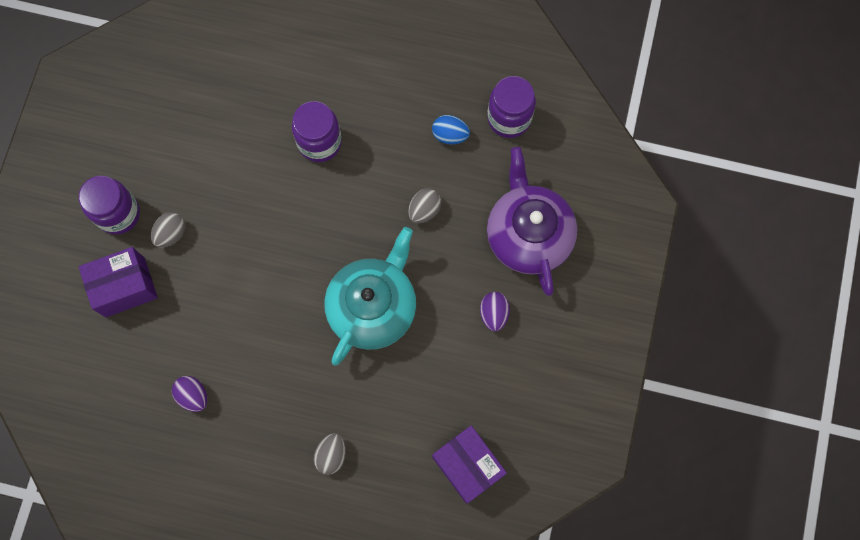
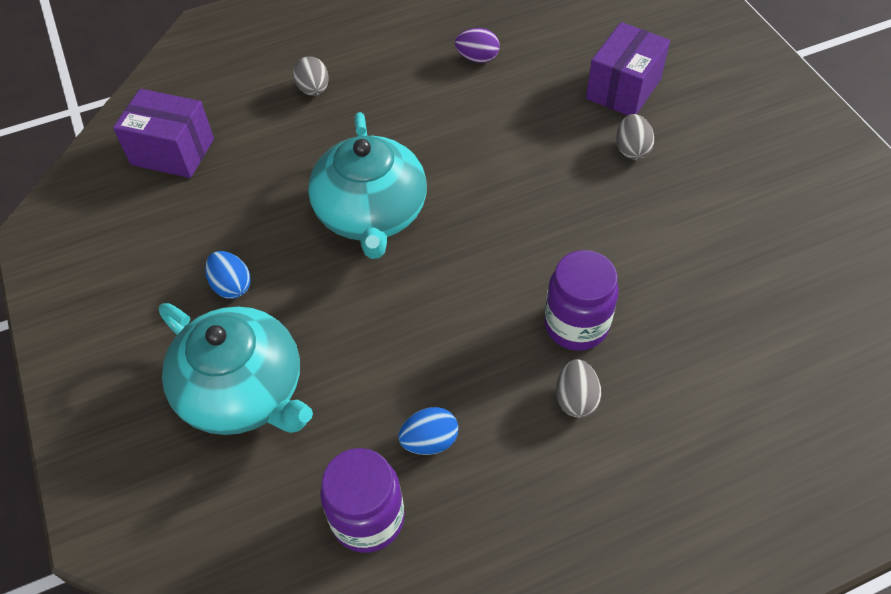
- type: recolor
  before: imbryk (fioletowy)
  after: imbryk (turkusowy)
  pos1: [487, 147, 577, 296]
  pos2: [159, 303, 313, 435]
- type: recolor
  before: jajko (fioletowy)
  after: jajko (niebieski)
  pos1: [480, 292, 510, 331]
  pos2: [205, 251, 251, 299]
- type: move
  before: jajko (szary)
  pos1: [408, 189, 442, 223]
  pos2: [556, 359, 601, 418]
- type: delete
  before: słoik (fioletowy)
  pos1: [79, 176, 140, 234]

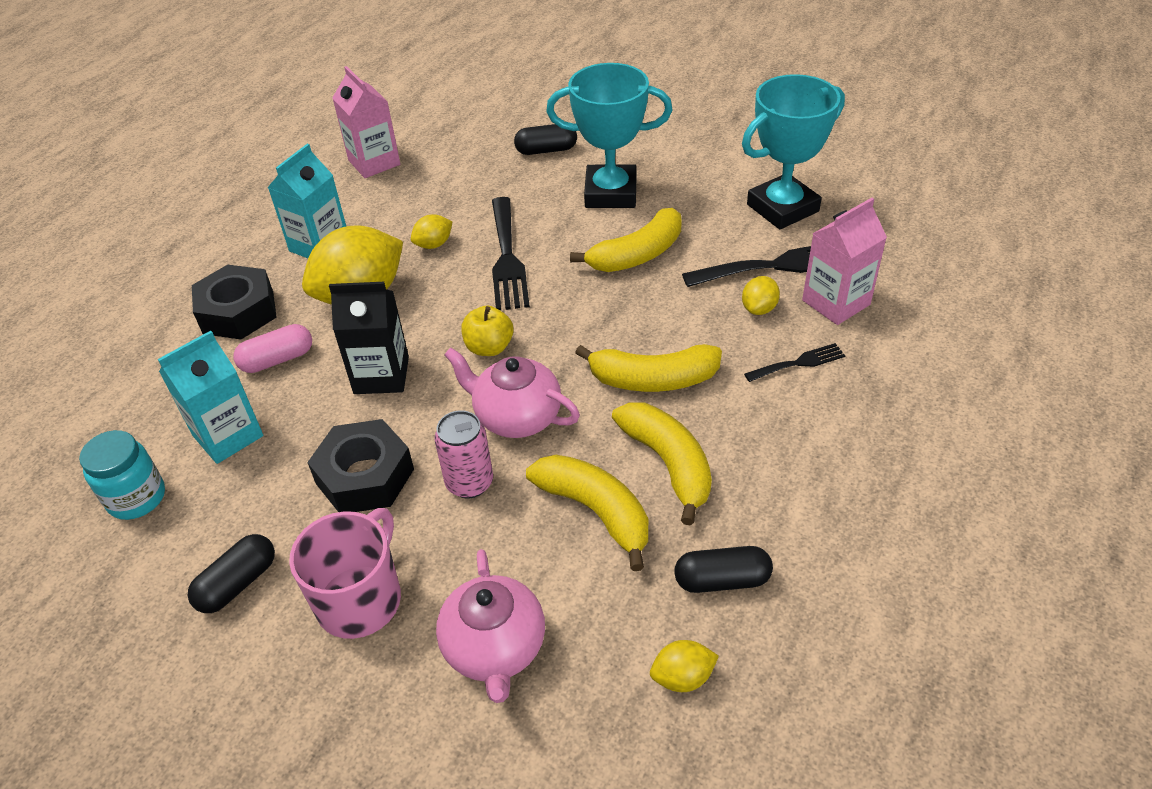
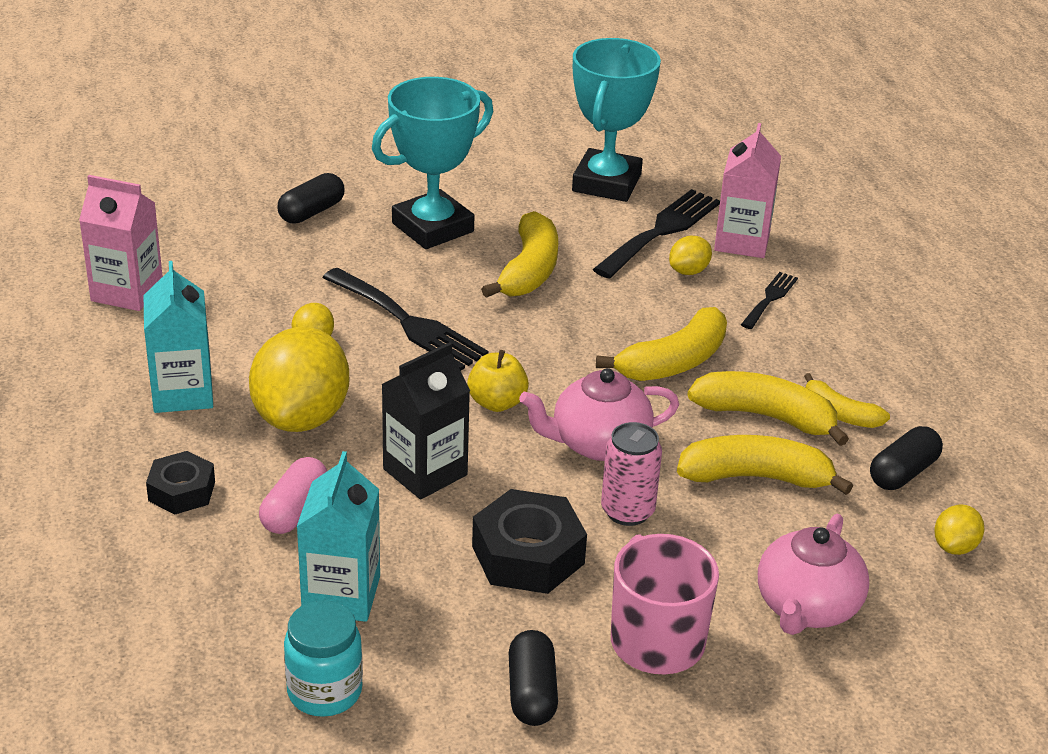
- type: resize
  before: nakrętka (czarny)
  pos1: [192, 265, 277, 340]
  pos2: [146, 451, 215, 514]
  scale: 0.62
- type: rotate
  before: cytryna (żółty)
  pos1: [742, 276, 780, 315]
  pos2: [669, 236, 712, 275]
  turn: 60
- type: rotate
  before: imbryk (różowy)
  pos1: [436, 549, 545, 703]
  pos2: [758, 514, 869, 635]
  turn: 75
- type: insert
  after: banan (żółty)
  pos2: [804, 373, 890, 428]

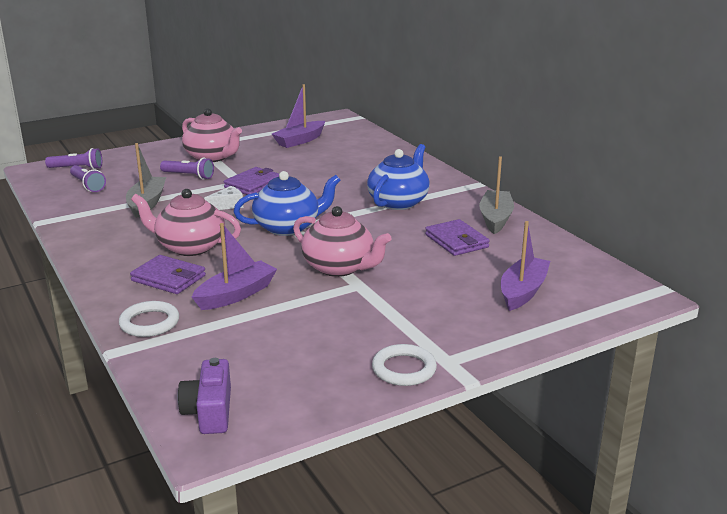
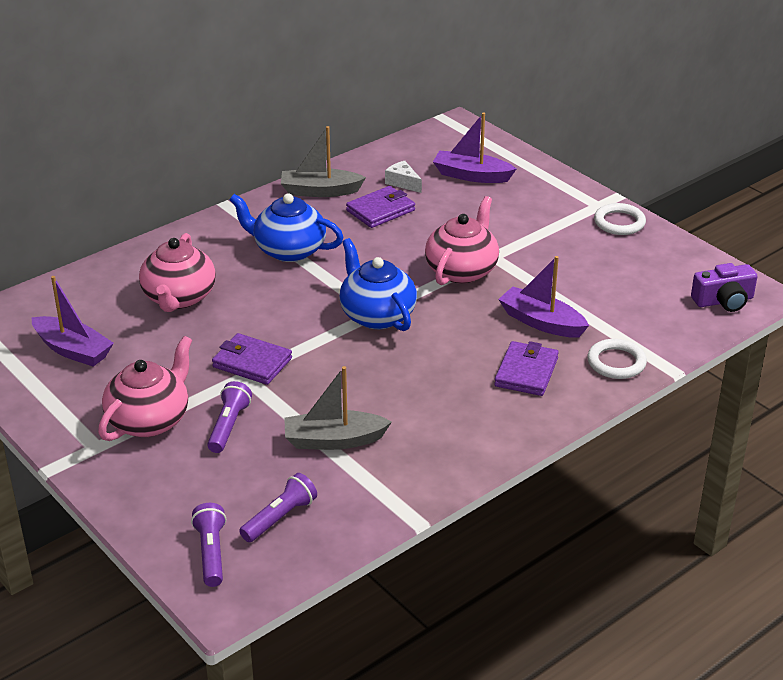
- type: move
  before: imbryk (różowy)
  pos1: [131, 189, 241, 256]
  pos2: [139, 233, 216, 312]
- type: move
  before: ser (biały)
  pos1: [204, 186, 243, 210]
  pos2: [385, 161, 422, 193]

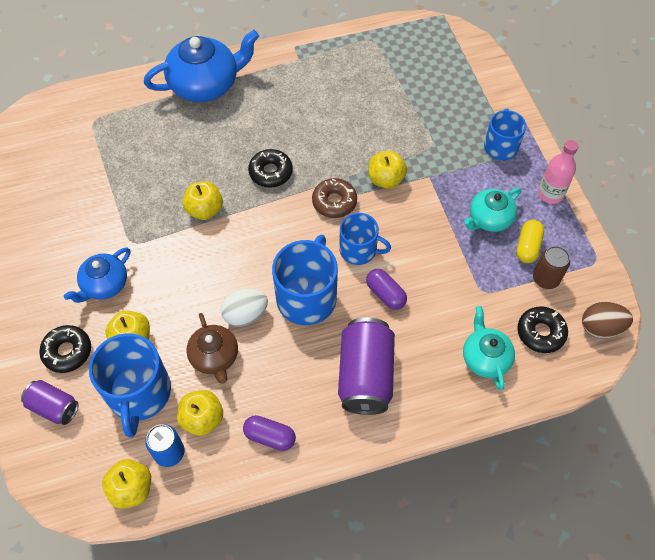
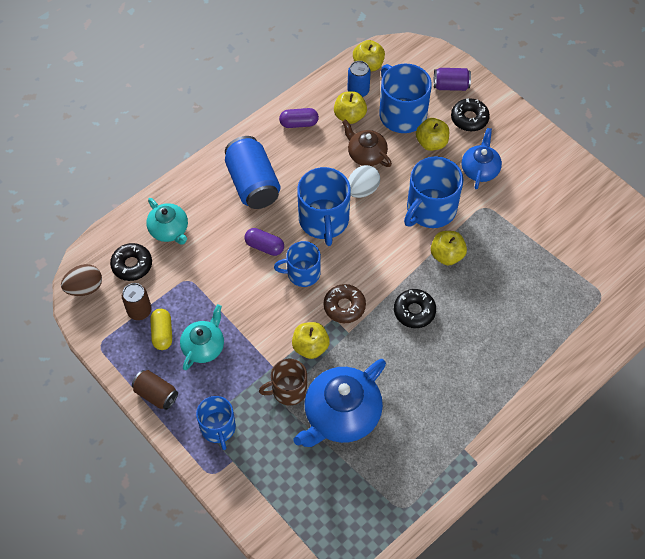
- type: replace
  before: butelka (różowy)
  after: puszka (brązowy)
  pos1: [538, 140, 579, 204]
  pos2: [132, 370, 178, 410]
- type: recolor
  before: puszka (fioletowy)
  after: puszka (niebieski)
  pos1: [338, 317, 395, 415]
  pos2: [225, 136, 280, 209]
- type: insert
  after: kubek (brązowy)
  pos2: [259, 359, 307, 405]
- type: move
  before: imbryk (niebieski)
  pos1: [144, 30, 259, 102]
  pos2: [293, 359, 386, 447]
- type: insert
  after: kubek (niebieski)
  pos2: [404, 156, 464, 228]

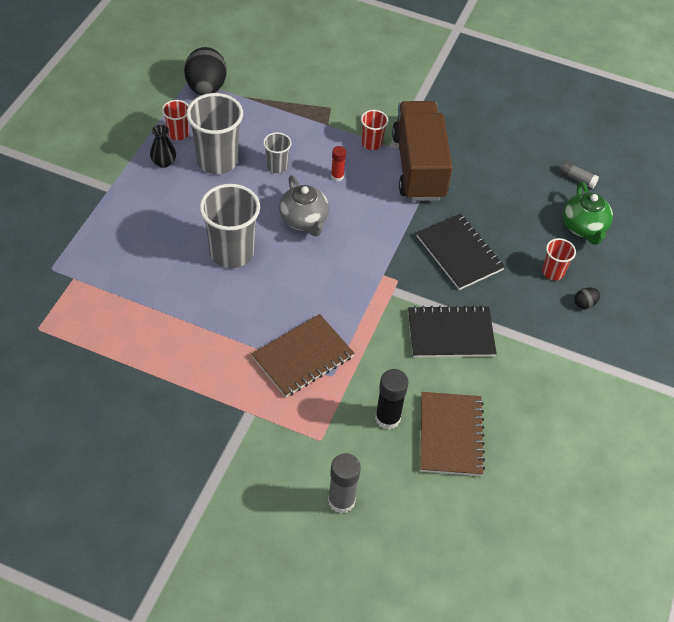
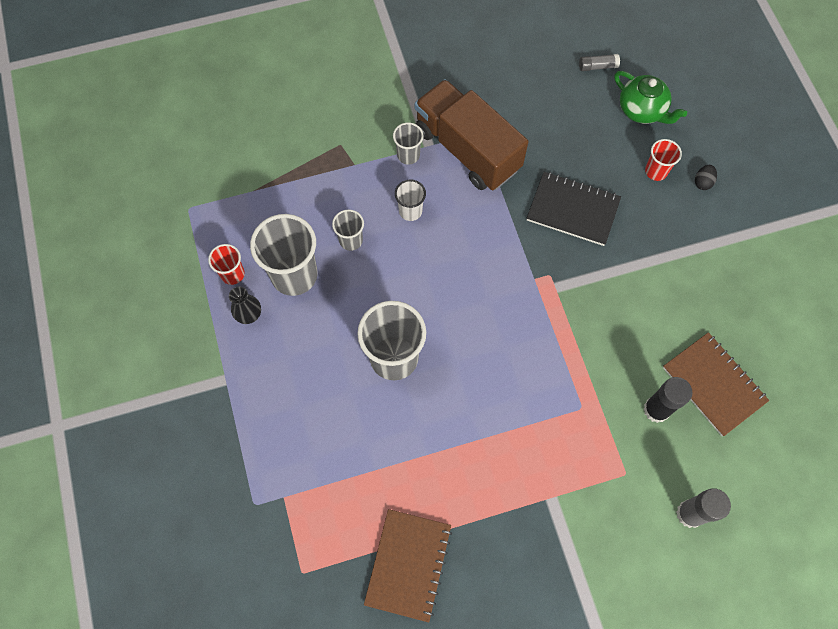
- type: move
  before: zeszyt (brązowy)
  pos1: [252, 314, 354, 397]
  pos2: [364, 509, 452, 622]
- type: recolor
  before: szklanka (czerwony)
  after: szklanka (szary)
  pos1: [361, 110, 388, 150]
  pos2: [393, 123, 423, 165]
- type: replace
  before: klej w sztyfcie (czerwony)
  after: szklanka (biały)
  pos1: [331, 146, 346, 181]
  pos2: [395, 180, 426, 221]
- type: delete
  before: jajko (czarny)
  pos1: [184, 47, 227, 95]
- type: delete
  before: imbryk (szary)
  pos1: [279, 175, 329, 236]
- type: delete
  before: zeszyt (czarny)
  pos1: [408, 305, 497, 358]

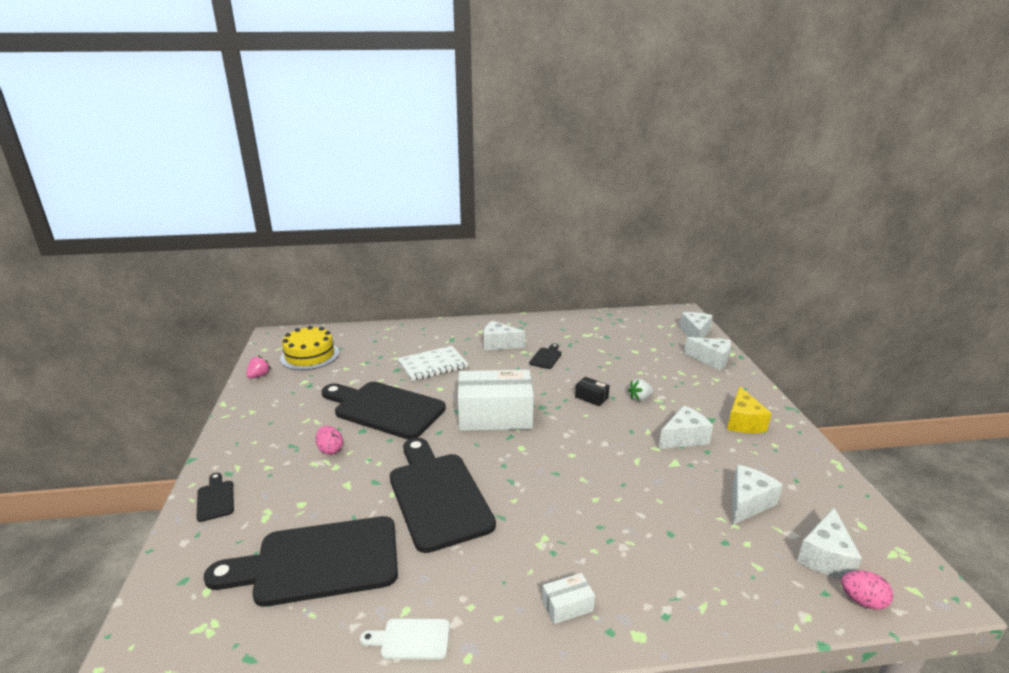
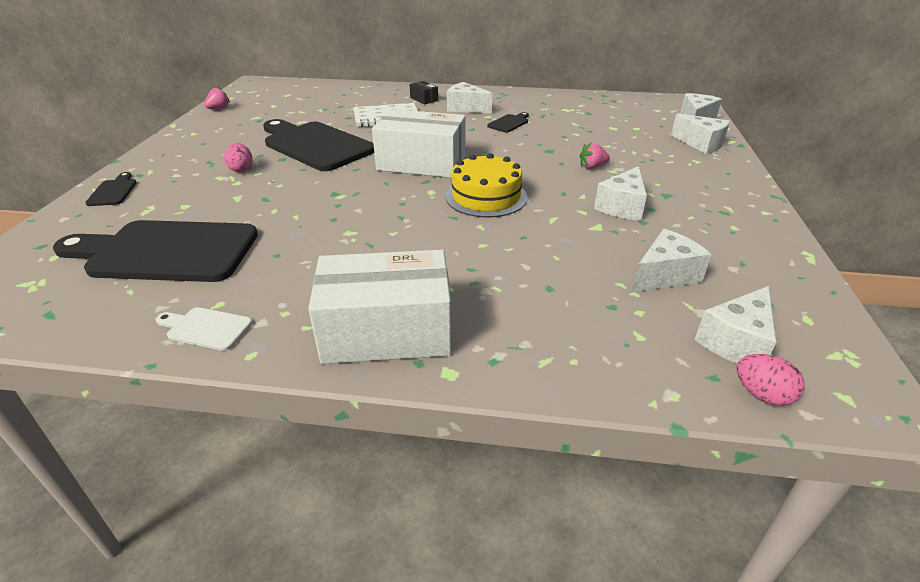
- type: resize
  before: pudełko (biały)
  pos1: [542, 573, 595, 624]
  pos2: [308, 250, 451, 364]
  scale: 2.44
- type: move
  before: pudełko (czarny)
  pos1: [575, 377, 610, 406]
  pos2: [410, 81, 438, 104]
- type: move
  before: tort (żółty)
  pos1: [280, 326, 339, 370]
  pos2: [446, 153, 527, 217]
- type: recolor
  before: truskawka (biały)
  after: truskawka (różowy)
  pos1: [628, 379, 653, 401]
  pos2: [580, 142, 610, 169]
- type: rotate
  before: ser (biały)
  pos1: [659, 406, 713, 449]
  pos2: [594, 166, 647, 221]
  turn: 135
- type: delete
  before: deska do krojenia (czarny)
  pos1: [390, 438, 496, 553]
- type: delete
  before: ser (żółty)
  pos1: [727, 386, 772, 433]

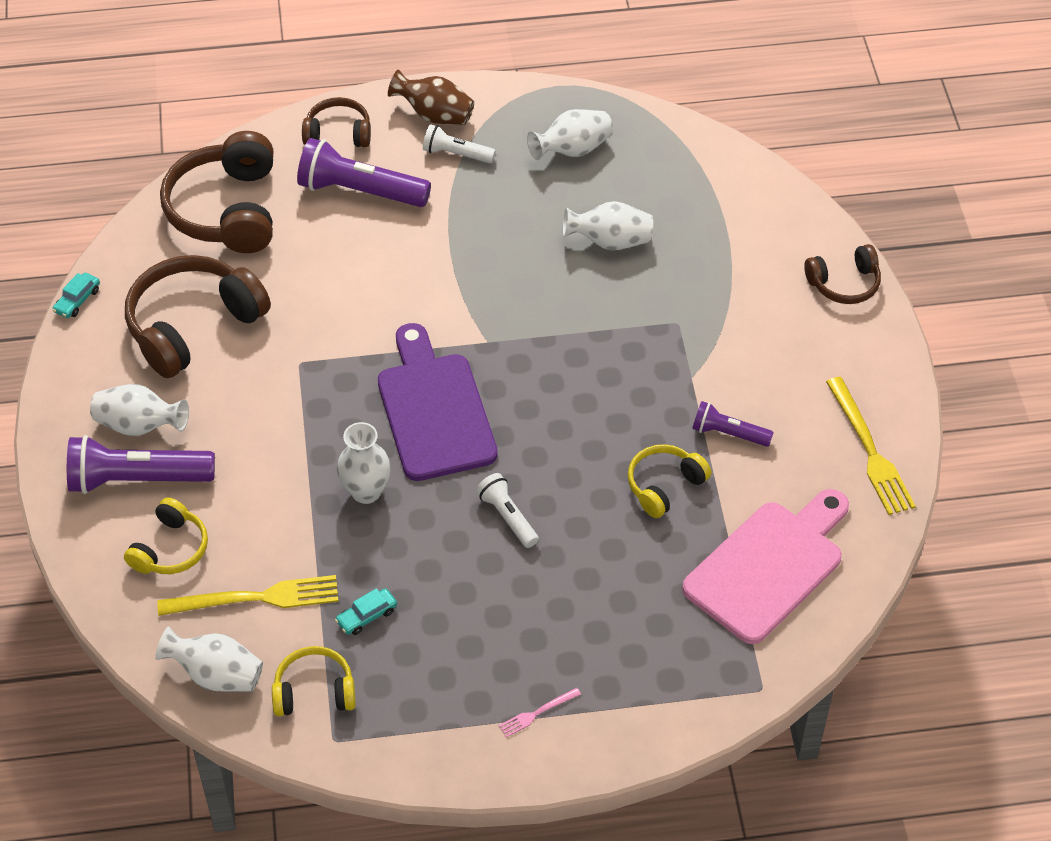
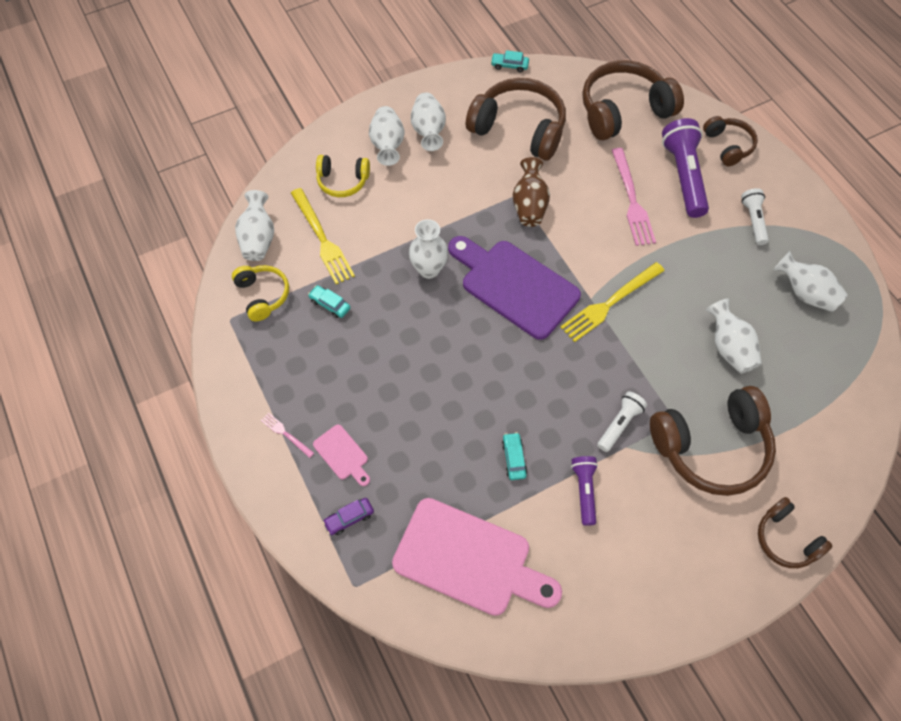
- type: insert
  after: deska do krojenia (różowy)
  pos2: [313, 424, 370, 486]
- type: insert
  after: samochód (fioletowy)
  pos2: [323, 498, 374, 535]
- type: replace
  before: latarka (fioletowy)
  after: wazon (biały)
  pos1: [67, 435, 215, 494]
  pos2: [369, 106, 405, 166]
- type: rotate
  before: deska do krojenia (fioletowy)
  pos1: [378, 323, 498, 481]
  pos2: [448, 236, 581, 340]
  turn: -105
- type: replace
  before: słuchawki (żółty)
  after: samochód (turkusowy)
  pos1: [627, 444, 711, 518]
  pos2: [502, 432, 527, 480]
- type: move
  before: wazon (brązowy)
  pos1: [388, 69, 474, 125]
  pos2: [513, 157, 550, 227]
- type: move
  before: widelec (żółty)
  pos1: [826, 377, 916, 515]
  pos2: [560, 262, 665, 342]
- type: move
  before: latarka (biały)
  pos1: [476, 473, 539, 548]
  pos2: [597, 392, 647, 452]
- type: insert
  after: widelec (różowy)
  pos2: [612, 148, 656, 246]
- type: insert
  after: słuchawki (brązowy)
  pos2: [650, 386, 776, 496]

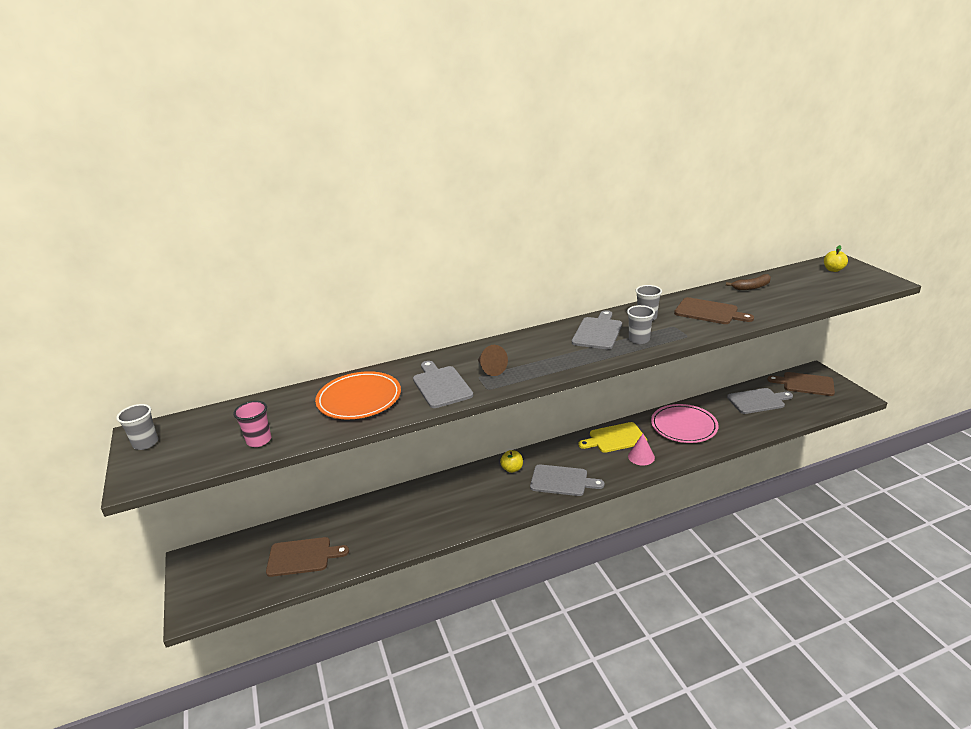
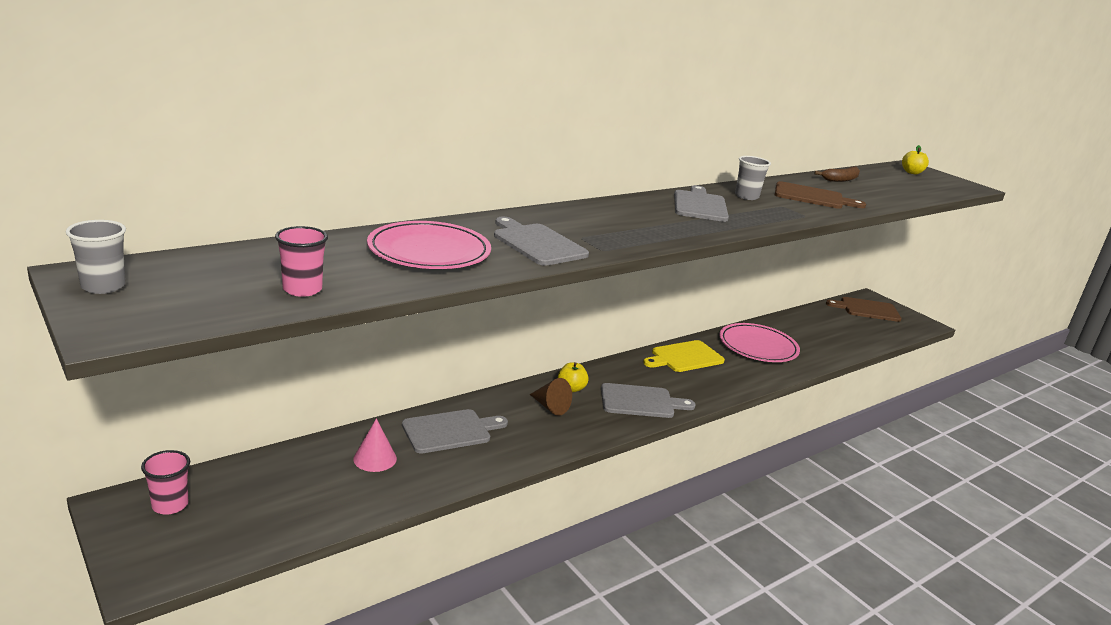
- type: insert
  after: szklanka (różowy)
  pos2: [141, 450, 190, 515]
- type: move
  before: stożek (różowy)
  pos1: [628, 434, 655, 466]
  pos2: [353, 418, 397, 472]
- type: recolor
  before: talerz (pomarańczowy)
  after: talerz (różowy)
  pos1: [315, 371, 401, 419]
  pos2: [367, 221, 491, 269]
- type: move
  before: deska do krojenia (szary)
  pos1: [727, 388, 793, 414]
  pos2: [402, 409, 508, 453]
- type: move
  before: stożek (brązowy)
  pos1: [478, 345, 508, 376]
  pos2: [530, 378, 572, 416]
- type: delete
  before: deska do krojenia (brązowy)
  pos1: [266, 537, 349, 577]
- type: delete
  before: szklanka (szary)
  pos1: [627, 305, 655, 344]

